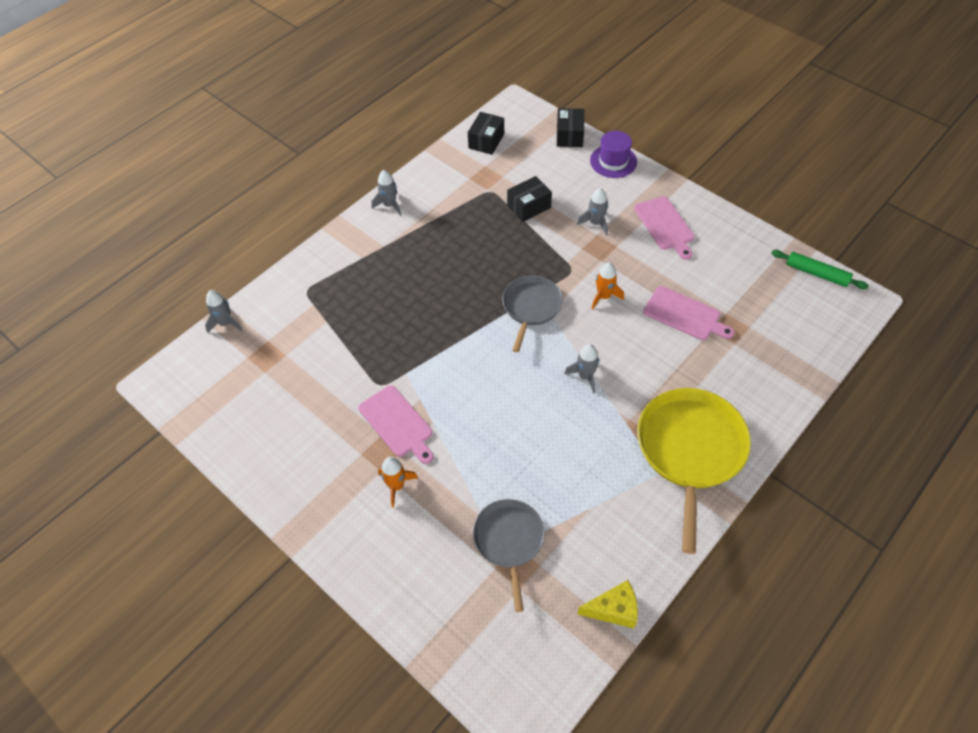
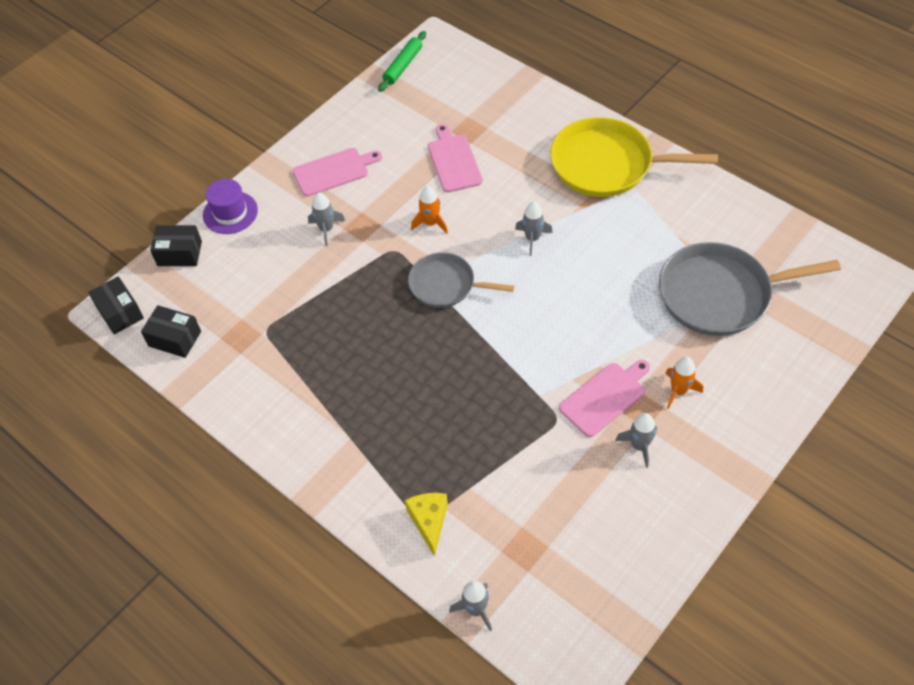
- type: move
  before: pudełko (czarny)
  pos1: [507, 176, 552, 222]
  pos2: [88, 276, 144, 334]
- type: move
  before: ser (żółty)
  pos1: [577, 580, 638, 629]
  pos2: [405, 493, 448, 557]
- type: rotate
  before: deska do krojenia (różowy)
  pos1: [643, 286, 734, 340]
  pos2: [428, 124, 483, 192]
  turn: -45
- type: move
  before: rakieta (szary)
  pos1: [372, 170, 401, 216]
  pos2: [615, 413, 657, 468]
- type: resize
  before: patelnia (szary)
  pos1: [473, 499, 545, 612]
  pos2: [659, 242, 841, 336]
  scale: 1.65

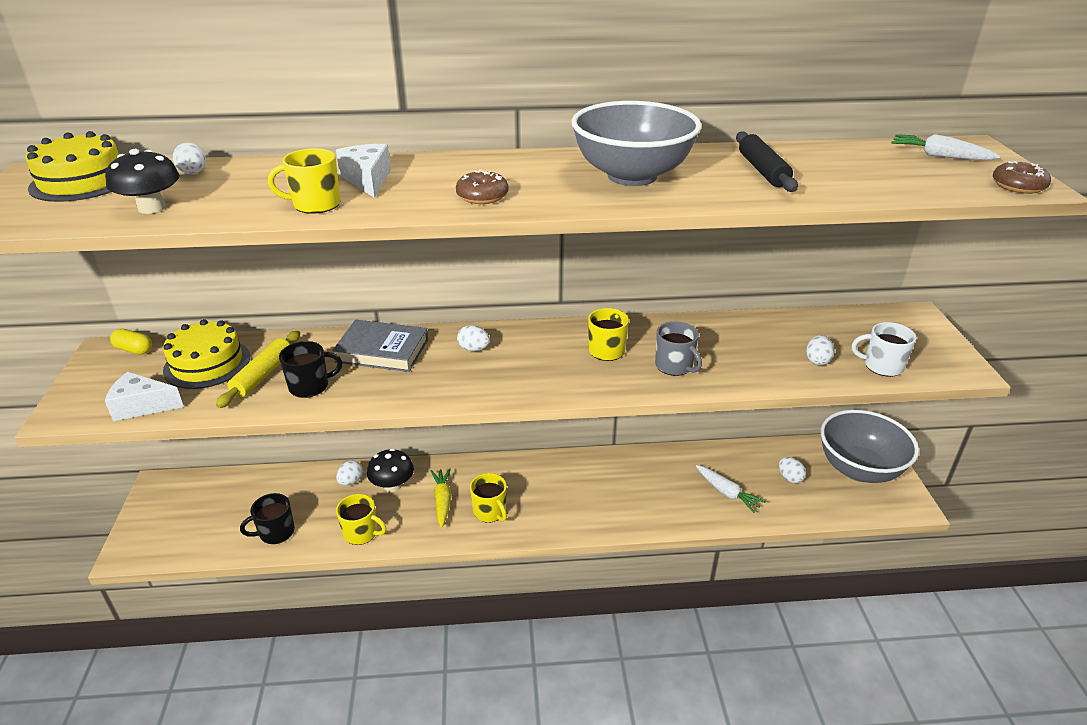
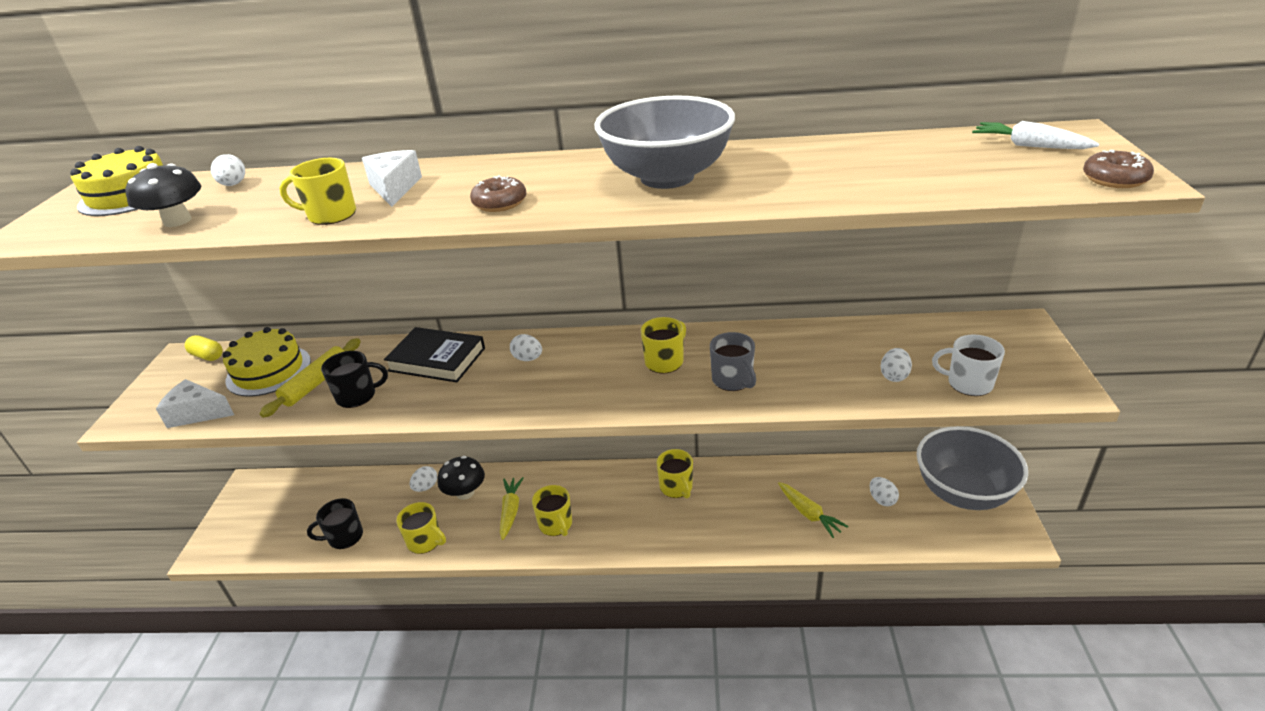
- type: recolor
  before: książka (szary)
  after: książka (czarny)
  pos1: [332, 320, 428, 372]
  pos2: [384, 327, 485, 382]
- type: insert
  after: kubek (żółty)
  pos2: [656, 449, 693, 498]
- type: recolor
  before: marchewka (biały)
  after: marchewka (żółty)
  pos1: [696, 465, 766, 513]
  pos2: [778, 482, 848, 538]
- type: delete
  before: wałek do ciasta (czarny)
  pos1: [736, 131, 798, 192]

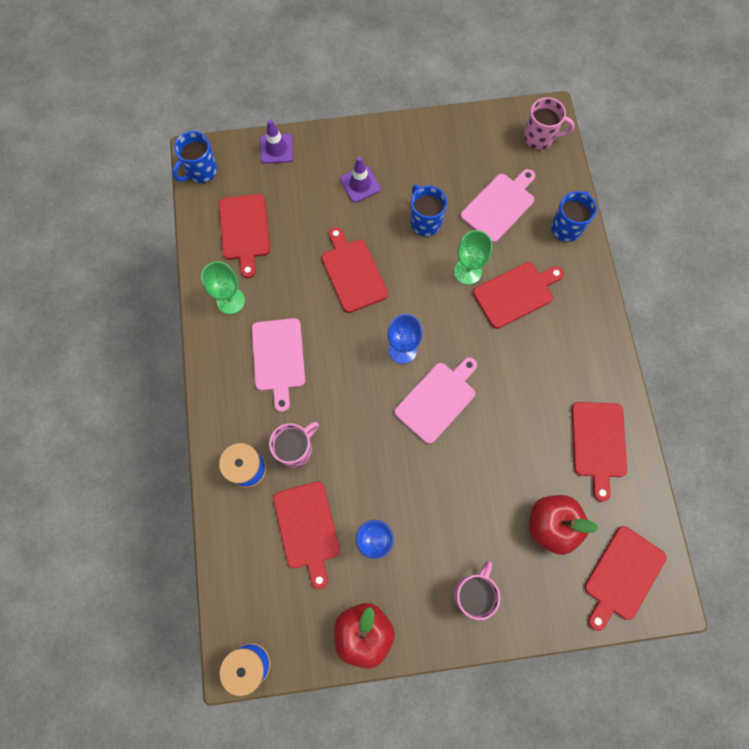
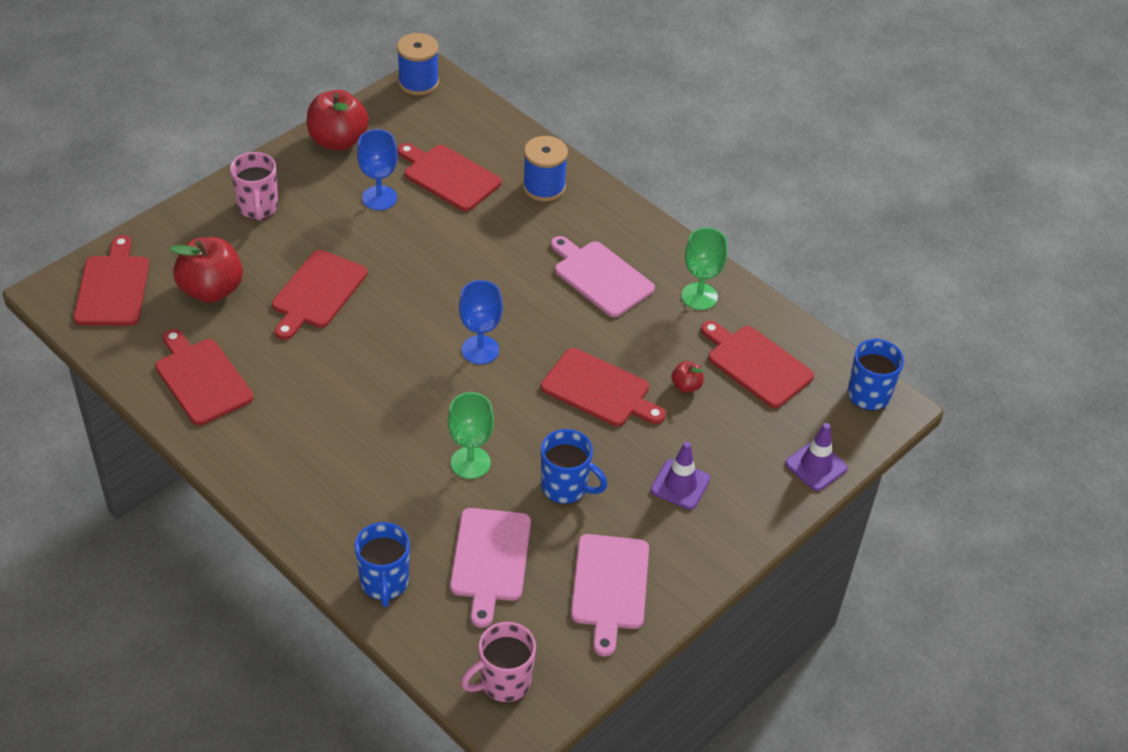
- type: move
  before: deska do krojenia (czerwony)
  pos1: [473, 262, 564, 329]
  pos2: [272, 250, 367, 340]
- type: move
  before: deska do krojenia (różowy)
  pos1: [395, 358, 477, 444]
  pos2: [571, 534, 649, 656]
- type: insert
  after: jabłko (czerwony)
  pos2: [671, 361, 704, 393]
- type: delete
  before: kubek (różowy)
  pos1: [269, 422, 319, 468]

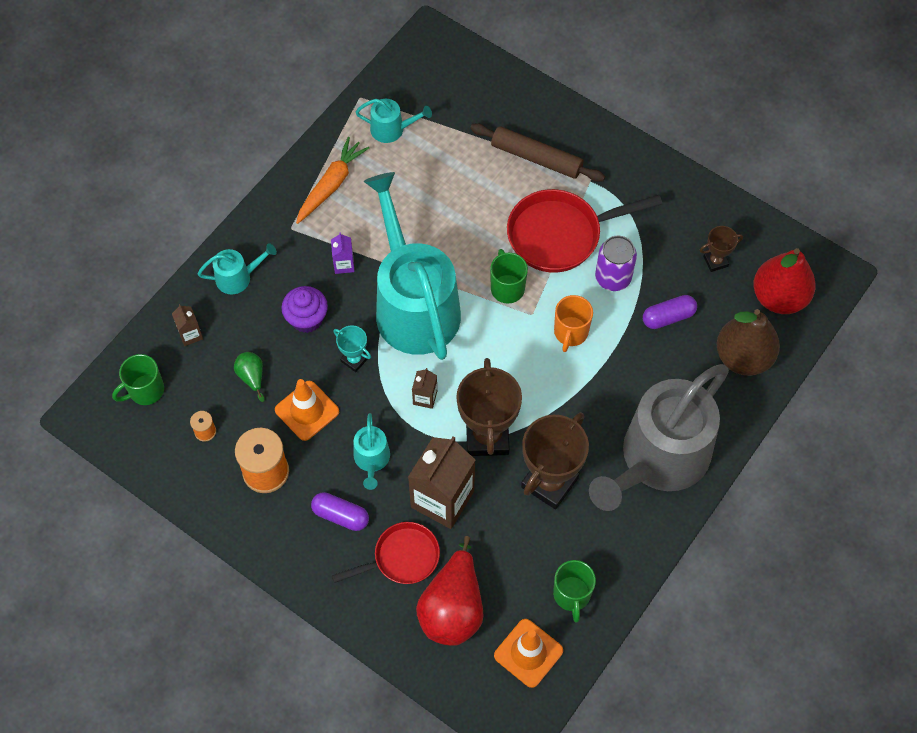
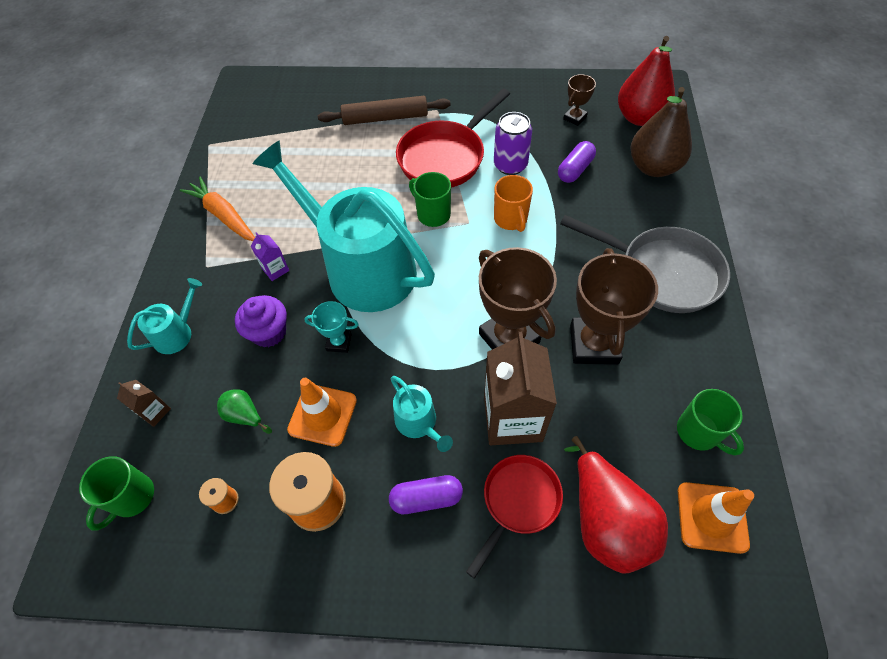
- type: rotate
  before: marchewka (pomarańczowy)
  pos1: [296, 137, 369, 224]
  pos2: [180, 177, 255, 241]
  turn: -45
- type: replace
  before: konewka (szary)
  after: patelnia (szary)
  pos1: [589, 364, 729, 511]
  pos2: [560, 215, 730, 313]
- type: delete
  before: konewka (turkusowy)
  pos1: [356, 99, 432, 143]
- type: delete
  before: karton mleka (brązowy)
  pos1: [412, 368, 437, 409]

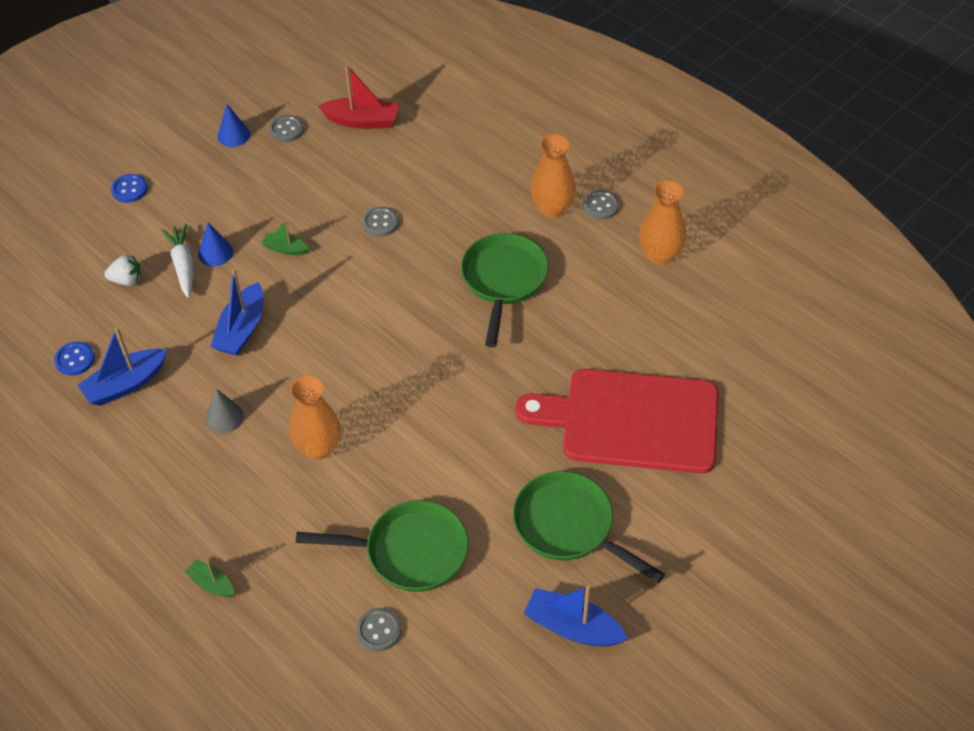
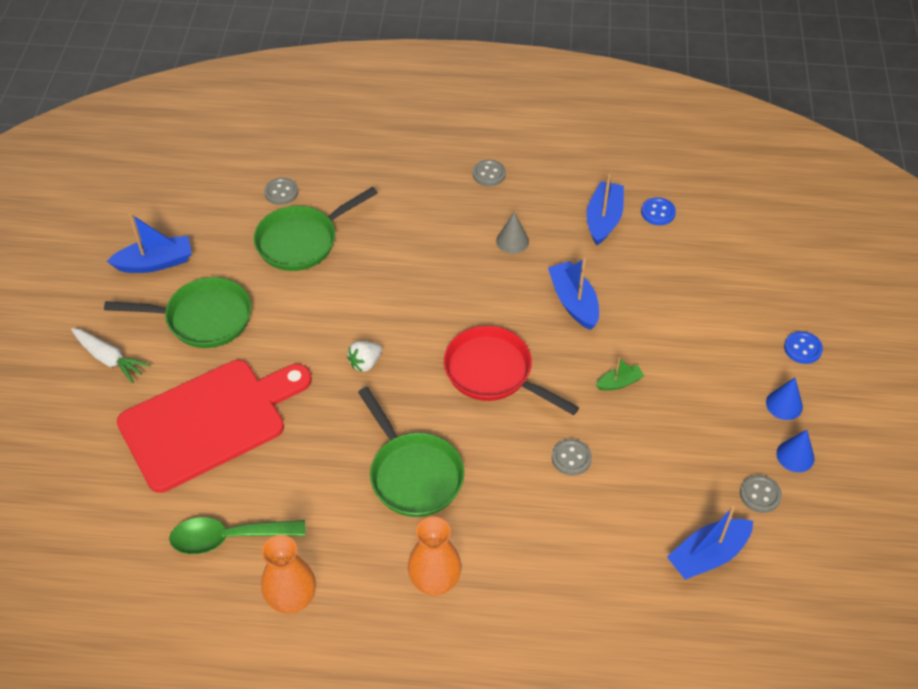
- type: move
  before: marchewka (biały)
  pos1: [162, 224, 194, 298]
  pos2: [71, 328, 151, 383]
- type: insert
  after: łyżka (zielony)
  pos2: [169, 517, 306, 554]
- type: move
  before: truskawka (biały)
  pos1: [104, 255, 141, 286]
  pos2: [347, 341, 382, 372]
- type: insert
  after: patelnia (czerwony)
  pos2: [444, 326, 579, 415]
- type: move
  before: guzik (szary)
  pos1: [583, 190, 619, 220]
  pos2: [473, 160, 506, 186]
- type: recolor
  before: łódka (czerwony)
  after: łódka (niebieski)
  pos1: [318, 65, 399, 129]
  pos2: [667, 506, 753, 580]
- type: move
  before: stożek (niebieski)
  pos1: [198, 222, 233, 266]
  pos2: [766, 378, 803, 420]
- type: delete
  before: łódka (zielony)
  pos1: [185, 559, 234, 597]
- type: delete
  before: wazon (pomarańczowy)
  pos1: [289, 376, 341, 460]

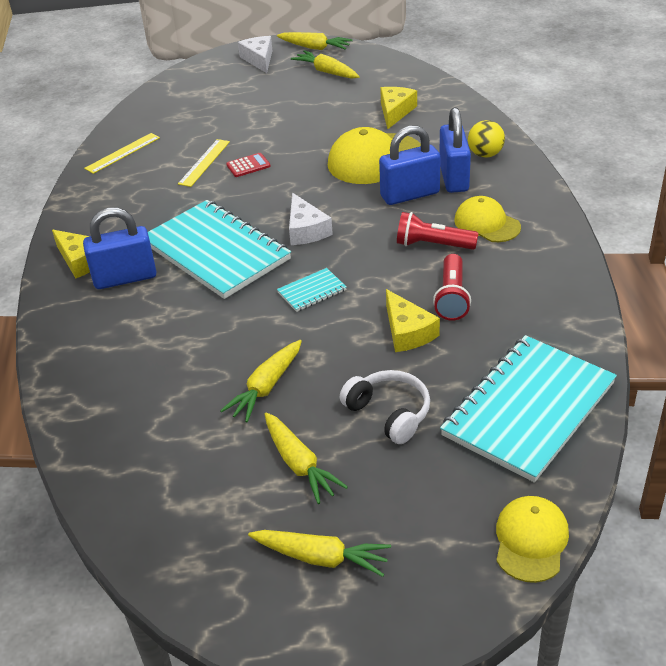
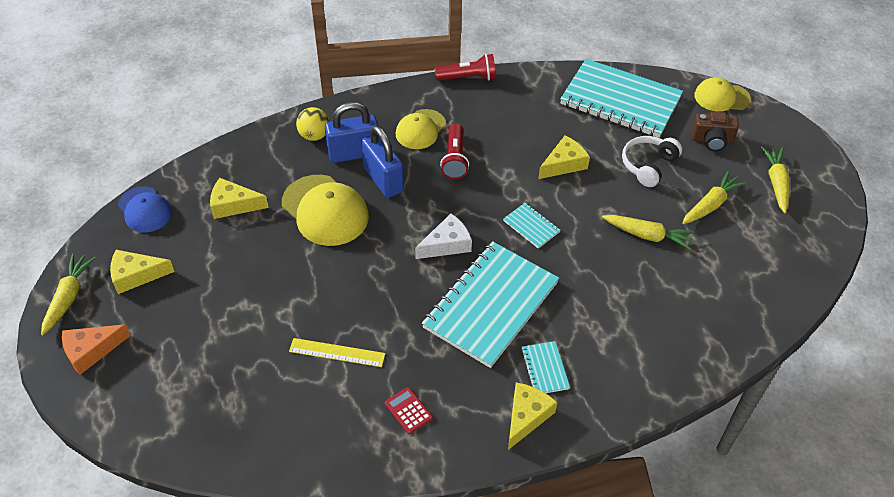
- type: recolor
  before: ser (biały)
  after: ser (pomarańczowy)
  pos1: [238, 36, 272, 73]
  pos2: [62, 324, 131, 375]
- type: replace
  before: marchewka (żółty)
  after: ser (żółty)
  pos1: [291, 50, 360, 79]
  pos2: [110, 250, 175, 294]
- type: insert
  after: czapka (niebieski)
  pos2: [118, 186, 172, 232]
- type: move
  before: kalkulator (czerwony)
  pos1: [226, 153, 271, 177]
  pos2: [385, 387, 433, 434]
- type: move
  before: latarka (czerwony)
  pos1: [433, 254, 471, 321]
  pos2: [434, 54, 496, 81]
- type: replace
  before: kłódka (niebieski)
  after: zeszyt (turkusowy)
  pos1: [83, 208, 157, 289]
  pos2: [521, 341, 570, 393]
- type: insert
  after: aparat fotograficzny (brązowy)
  pos2: [691, 111, 739, 151]
- type: delete
  before: linijka (żółty)
  pos1: [84, 133, 160, 174]

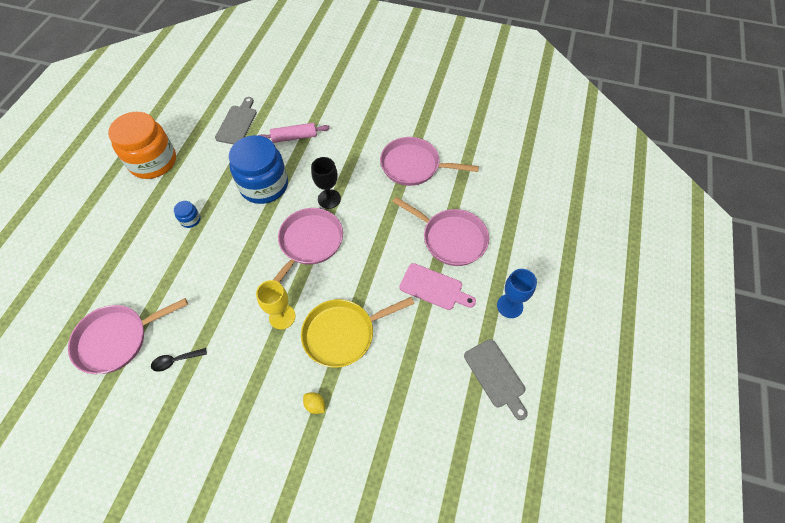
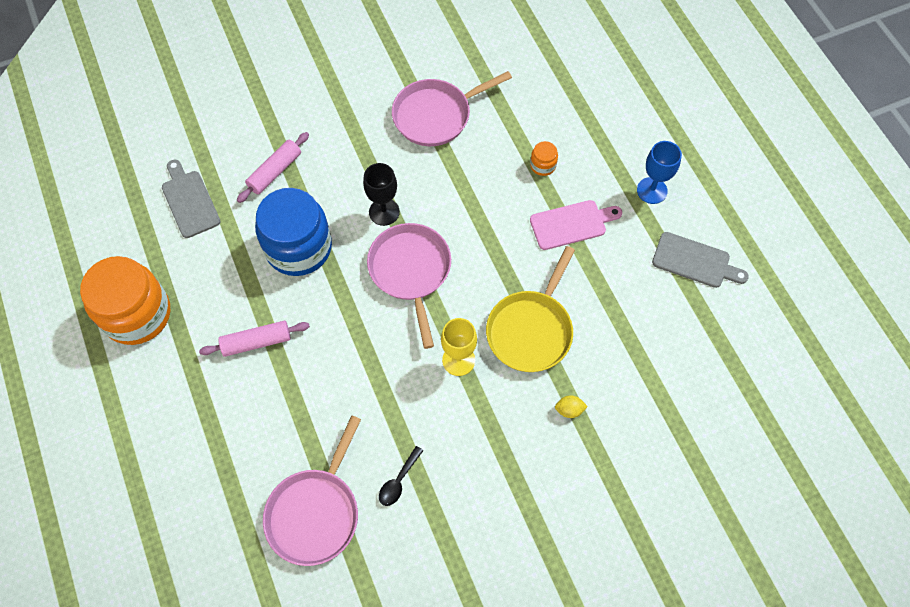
- type: replace
  before: słoik (niebieski)
  after: wałek do ciasta (różowy)
  pos1: [174, 201, 201, 228]
  pos2: [199, 321, 310, 357]
- type: replace
  before: patelnia (różowy)
  after: słoik (pomarańczowy)
  pos1: [393, 197, 489, 266]
  pos2: [530, 141, 558, 176]

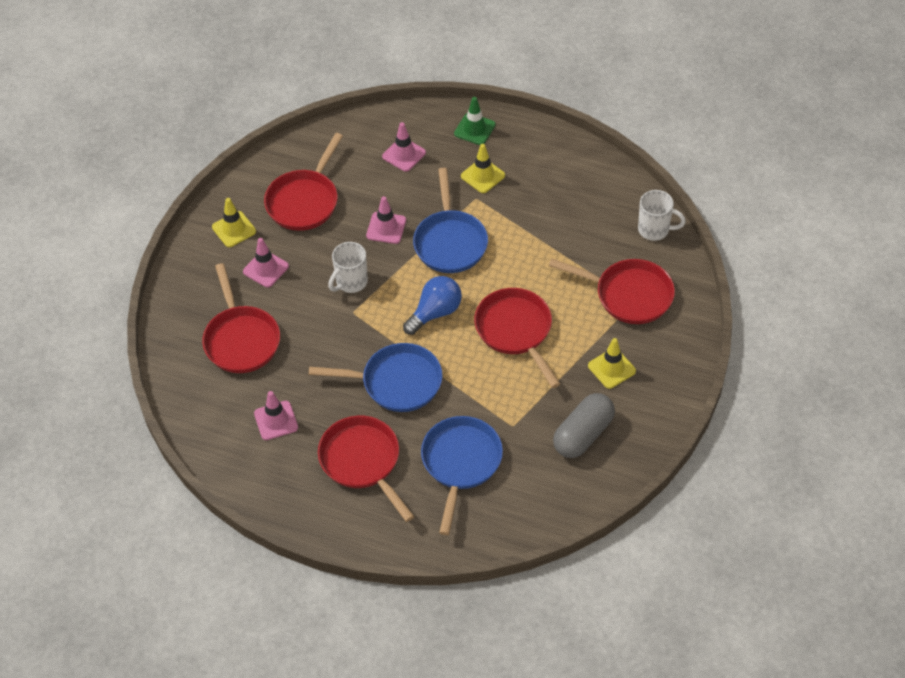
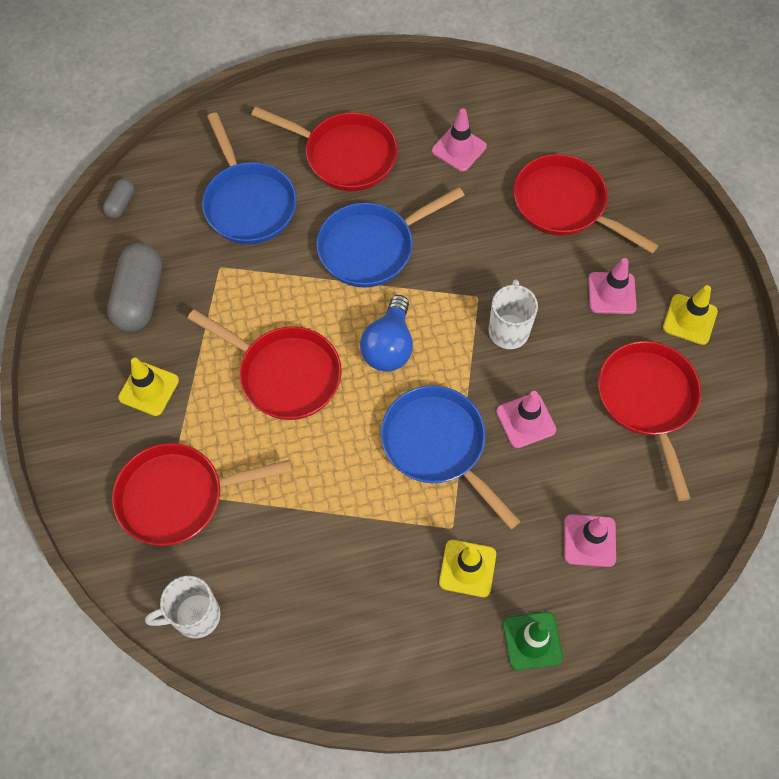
- type: insert
  after: kapsułka (szary)
  pos2: [103, 179, 135, 219]

